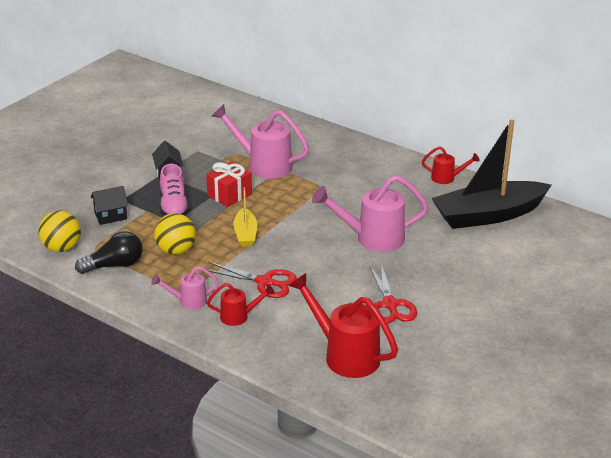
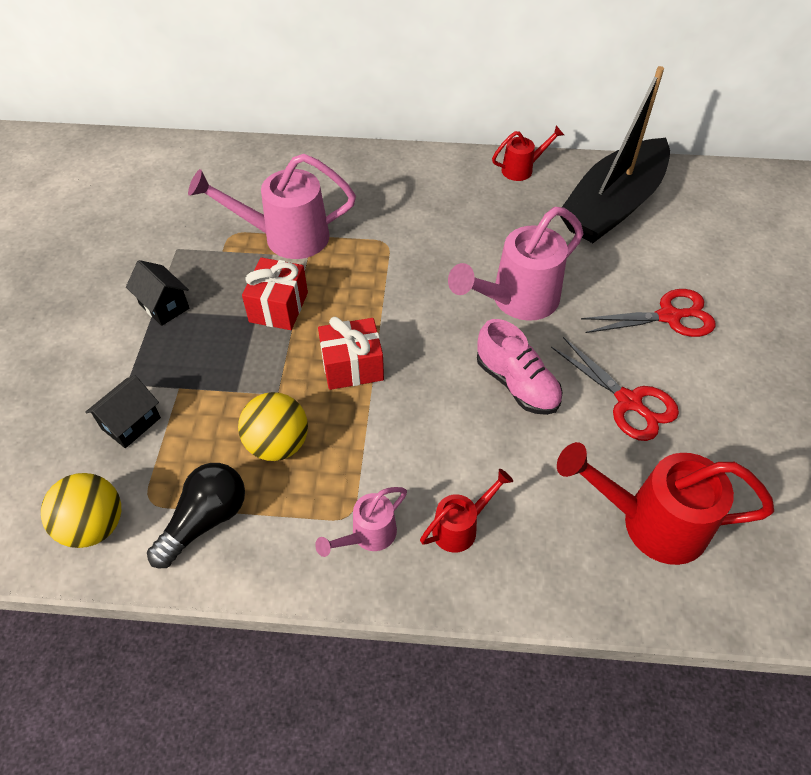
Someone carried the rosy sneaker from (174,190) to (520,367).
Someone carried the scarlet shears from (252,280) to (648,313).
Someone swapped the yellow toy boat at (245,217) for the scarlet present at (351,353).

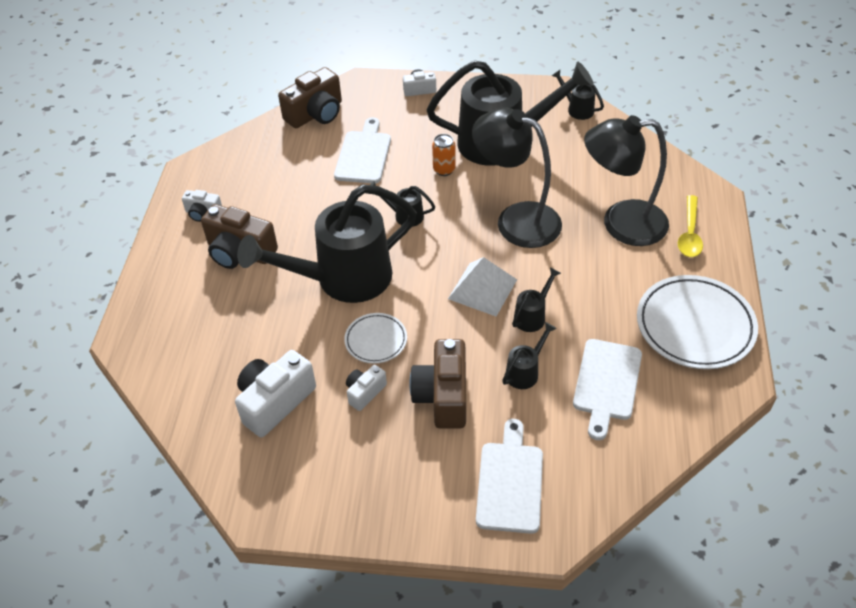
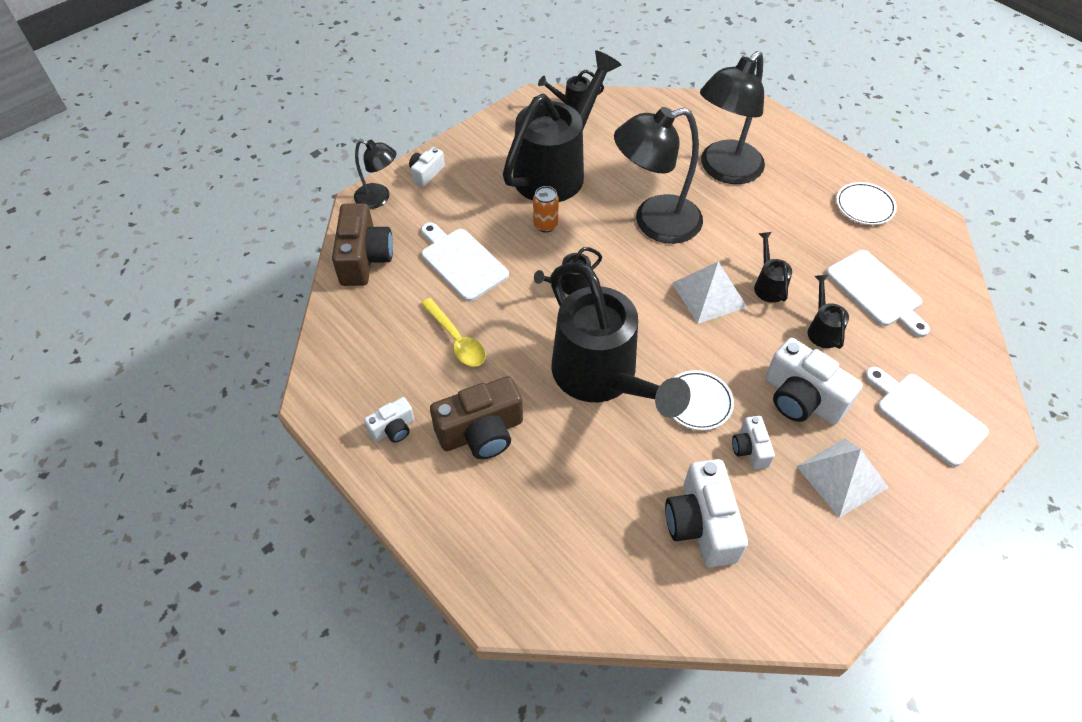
Someone rotated the black sprinkling can at (327,243) by 45 degrees counterclockwise.
Someone repainted the brown photo camera at (437,384), which became the pure white photo camera at (814,381).
Someone scaled the pure white flat dish at (697,322) by 0.53.
Someone carried the yellow tablespoon from (690,226) to (453,332).
Someone put down the black desk lamp at (375,174).
Someone put down the pure white solid pyramid at (842,478).

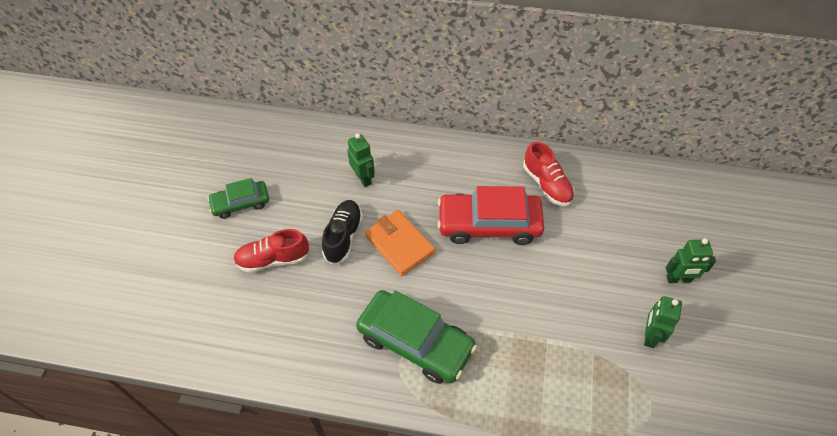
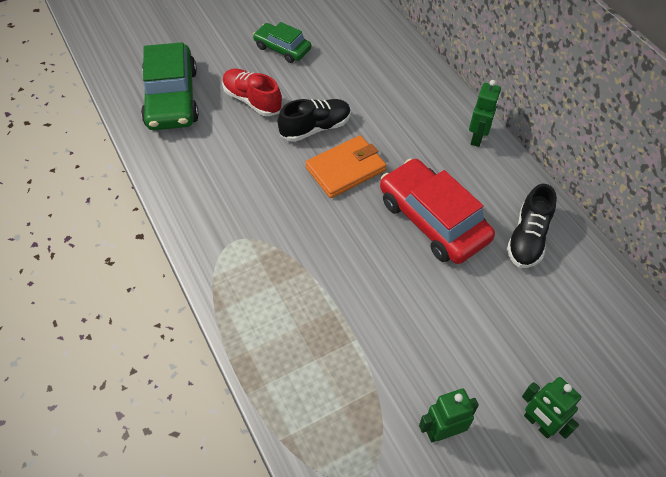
Someone carried the emerald robot figure from (361,160) to (485,113).
Someone carried the emerald car from (416,337) to (170,86).
Someone rotated the orange wallet at (400,243) by 45 degrees clockwise.
Someone repainted the scarlet sneaker at (549,174), which became the black sneaker at (532,226).

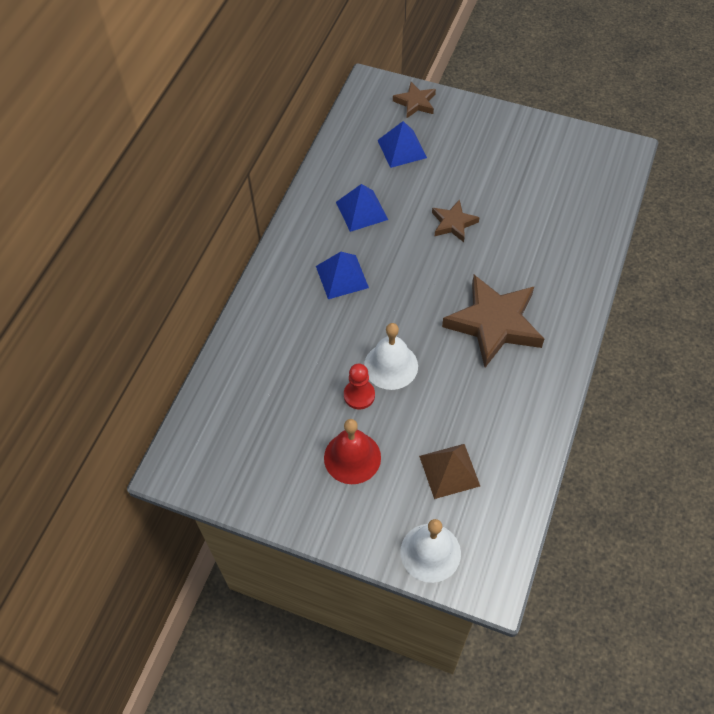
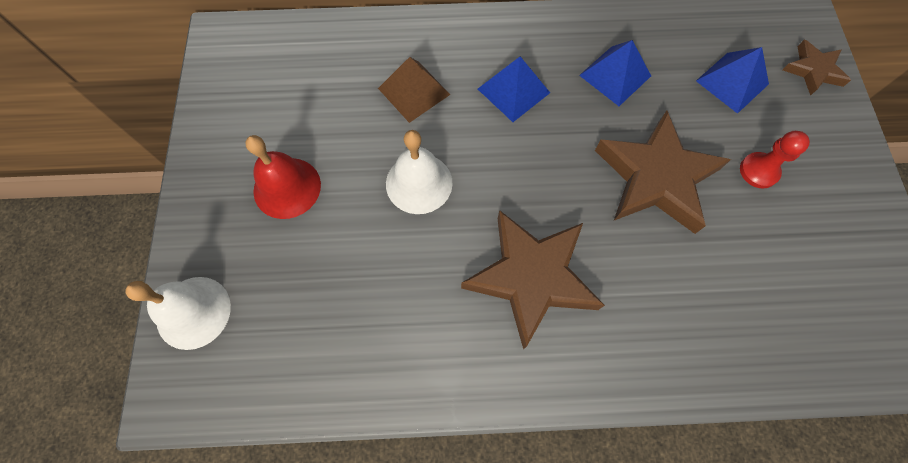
Someone carried the scarlet game pawn from (359,386) to (775,160).
Someone carried the brown solid pyramid from (449,471) to (414,90).
Someone scaled the brown five-pointed star at (456,220) by 1.94.

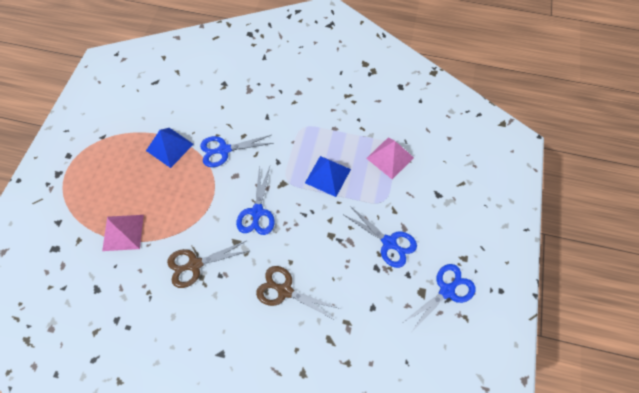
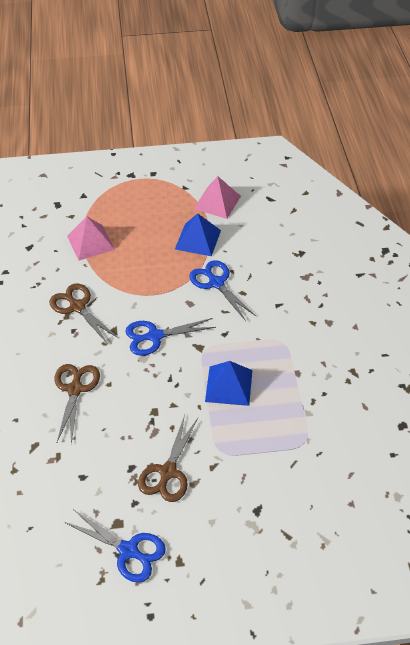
Someone repainted the blue shears at (380,237), which became the brown shears at (168,458).
Someone carried the rosy solid pyramid from (390,158) to (217,197).

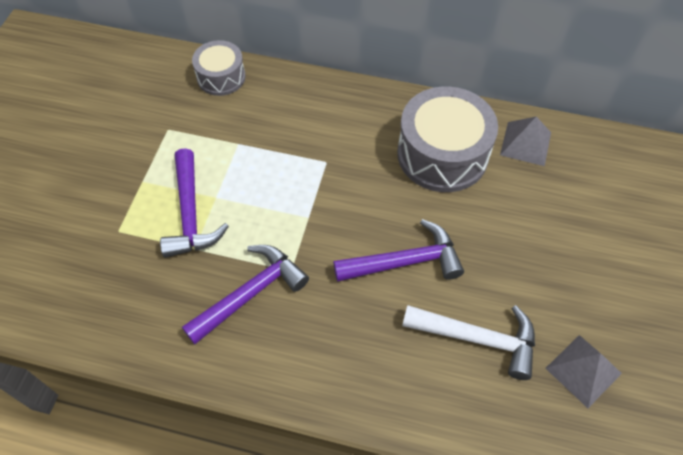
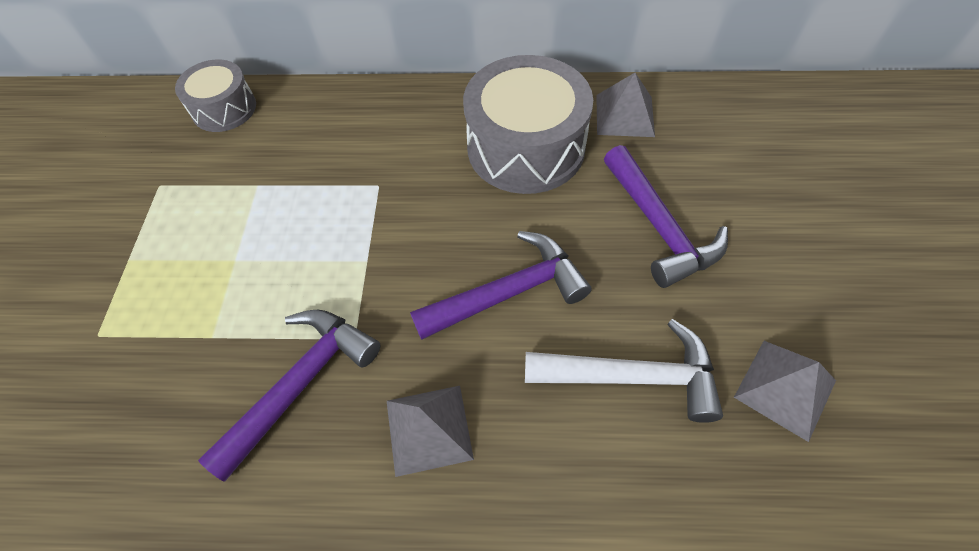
Someone carried the violet carpenter's hammer from (194,203) to (666,216).
Someone put down the grey solid pyramid at (430,431).

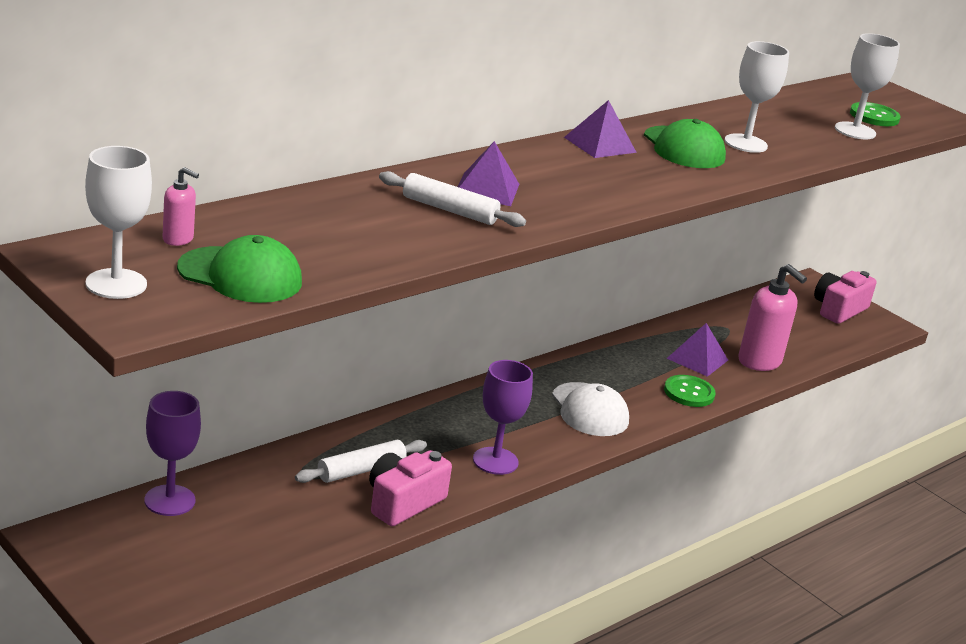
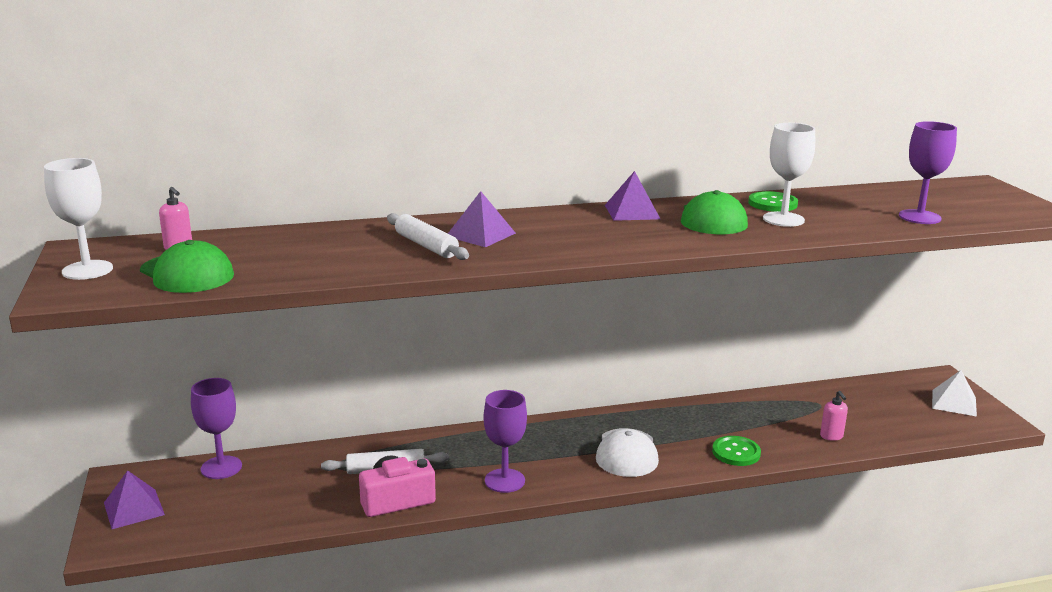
Someone carried the violet solid pyramid from (697,350) to (134,499).
Someone scaled the rosy soap pump at (772,317) by 0.50.
Someone swapped the rosy photo camera at (845,297) for the pure white solid pyramid at (954,393).
Someone repainted the pure white goblet at (867,86), which became the violet goblet at (928,172).
Someone carried the emerald button from (875,114) to (773,201).

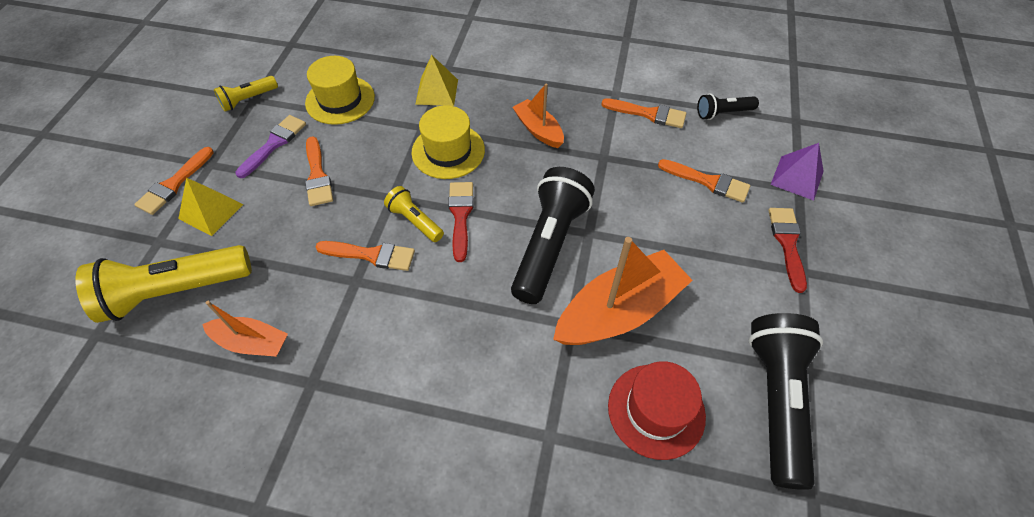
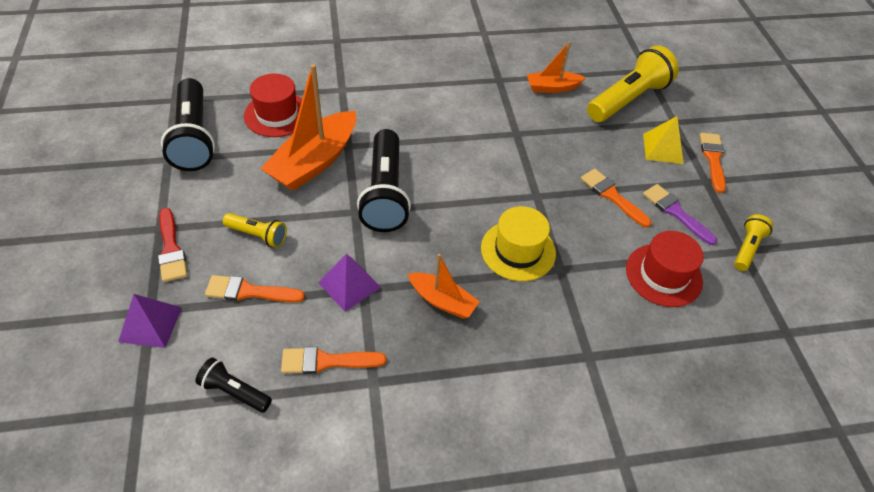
Someone rotated the violet brush at (270,146) by 135 degrees clockwise.
Someone repainted the yellow tall hat at (340,90), which became the scarlet tall hat at (664,269).
Someone took away the orange brush at (365,256).
Someone carried the yellow pocket torch from (414,214) to (255,230).
Someone took away the yellow solid pyramid at (436,80).
Someone took away the scarlet brush at (461,222).
Someone rotated the black pocket torch at (728,107) by 120 degrees counterclockwise.
Someone put down the violet solid pyramid at (349,283).

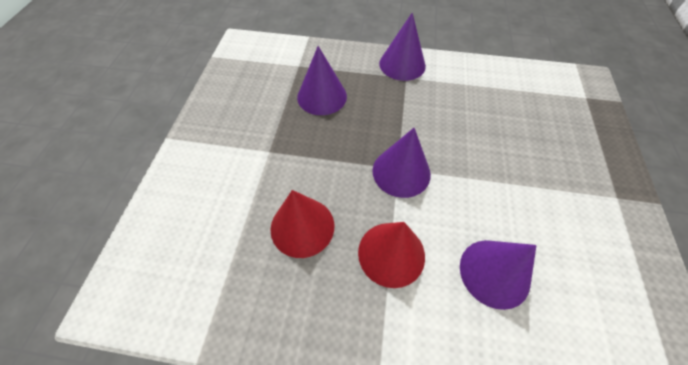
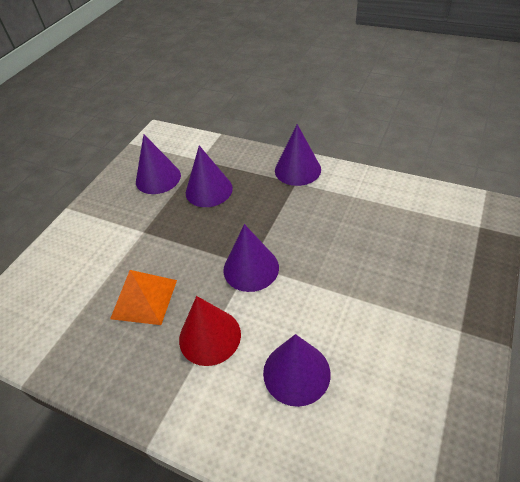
Someone swapped the scarlet solid cone at (302,224) for the orange solid pyramid at (143,297).
Someone put down the violet solid cone at (158,164).

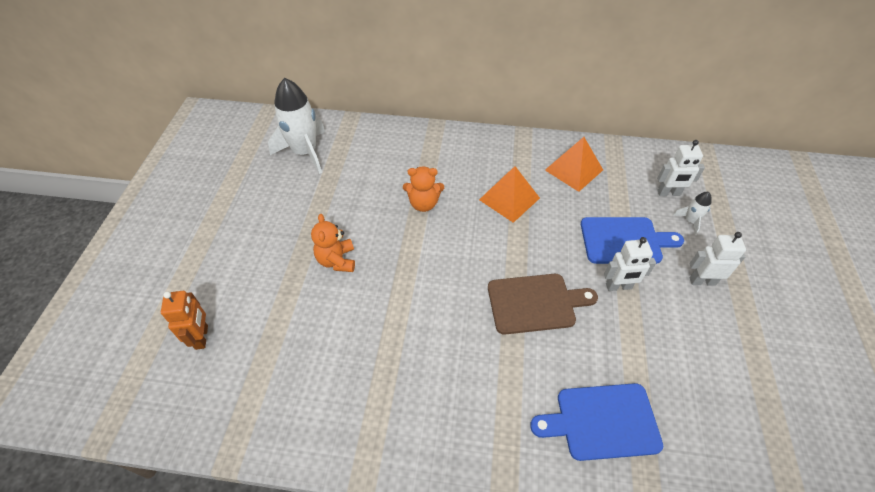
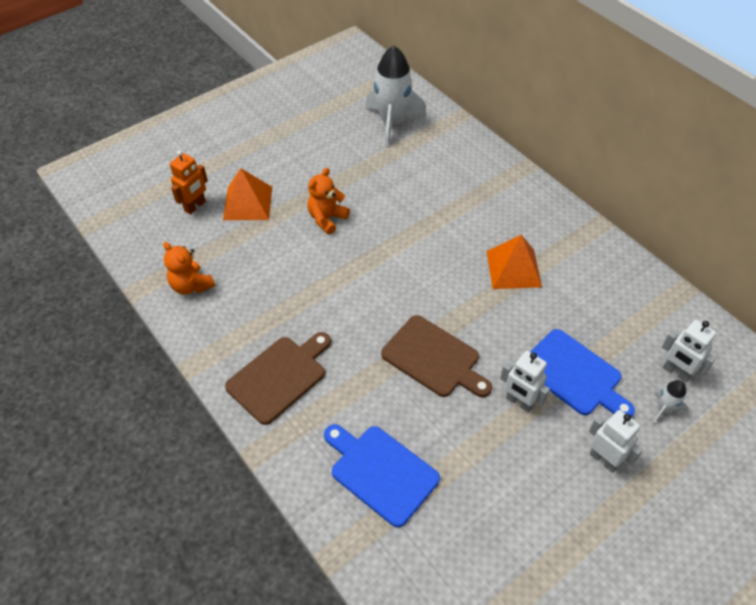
Someone carried the orange stuffed bear from (423,189) to (189,268).
Someone carried the orange solid pyramid from (574,164) to (247,194).
Someone put down the brown bread board at (278,378).

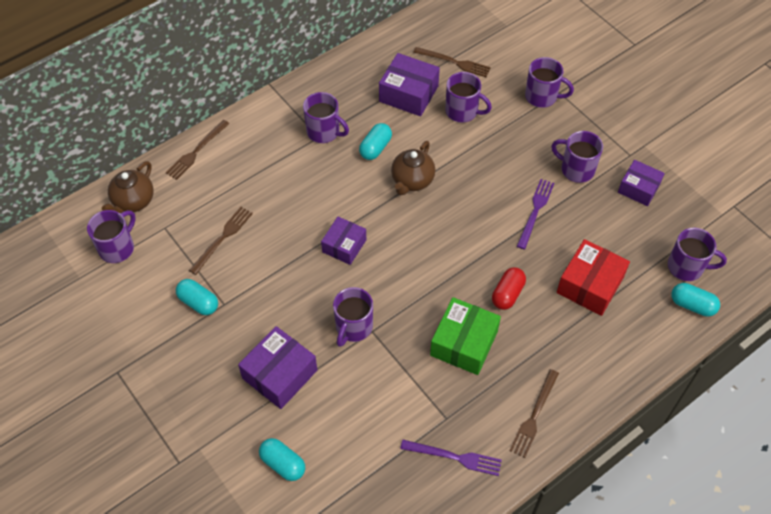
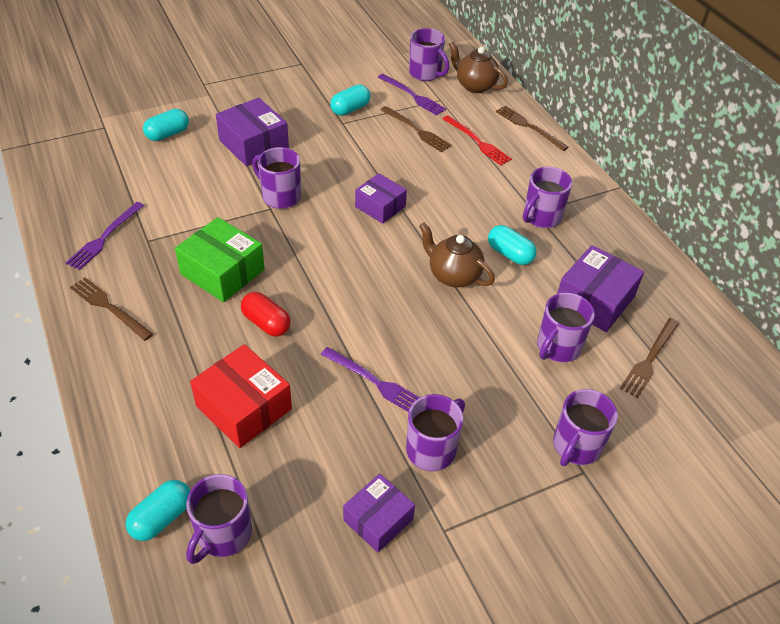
Someone put down the violet dinner fork at (412,95).
Someone put down the scarlet dinner fork at (477,140).

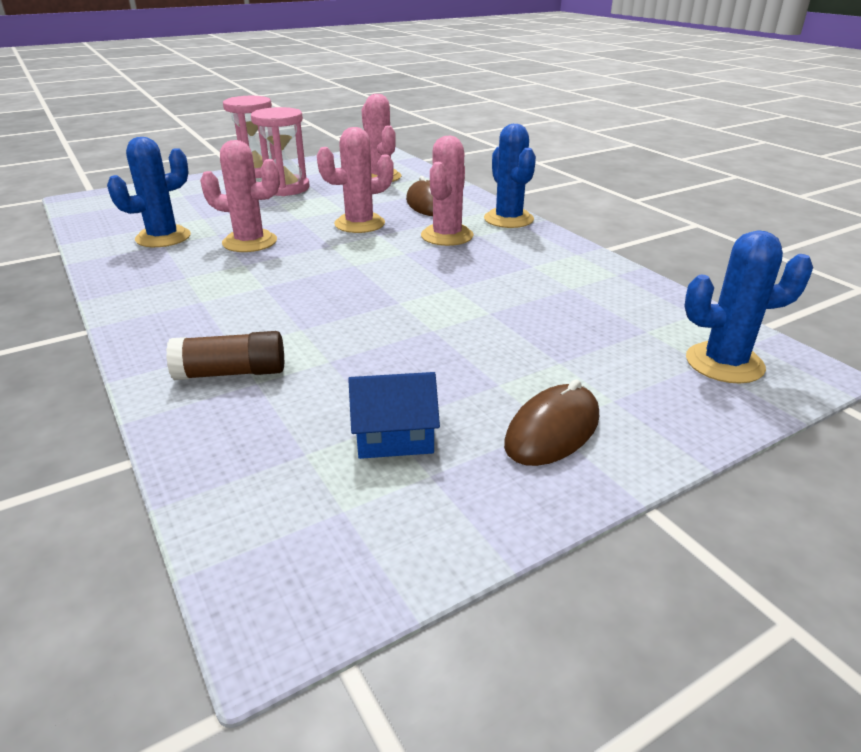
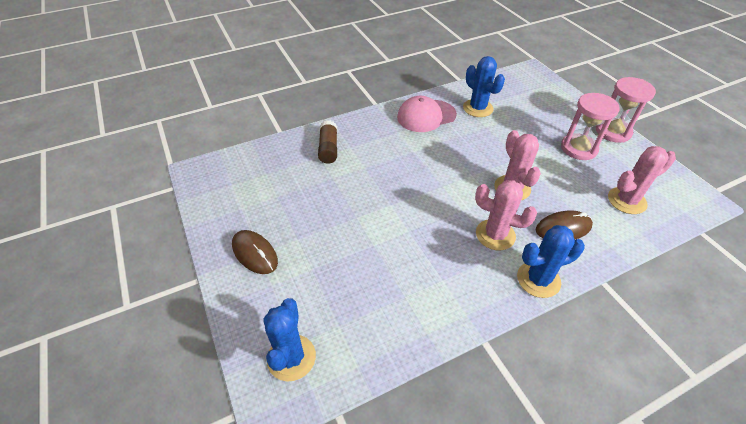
Someone took away the rosy prickly plant at (240,196).
Someone took away the blue house at (394,415).
Someone put down the rosy cap at (427,114).

